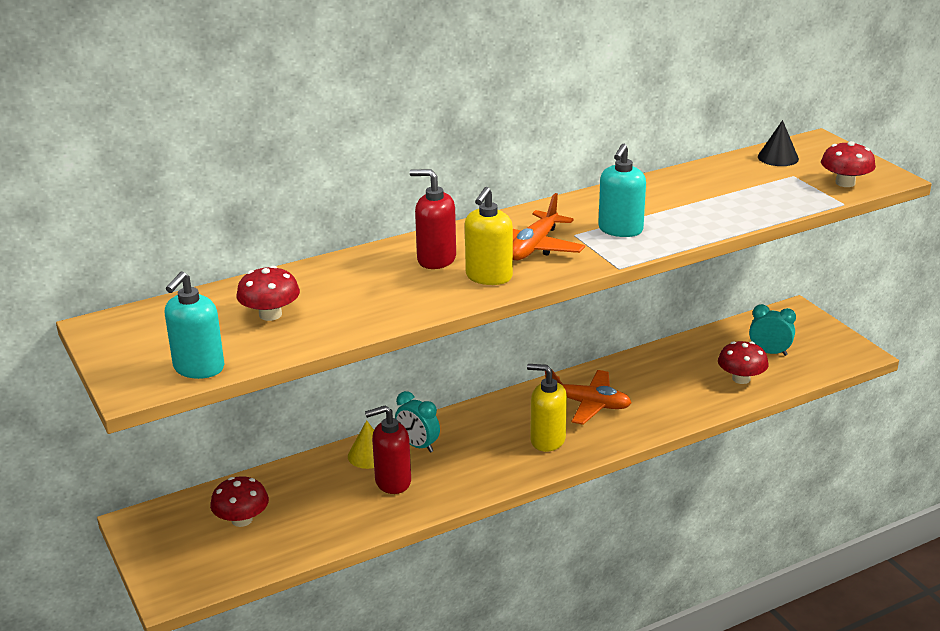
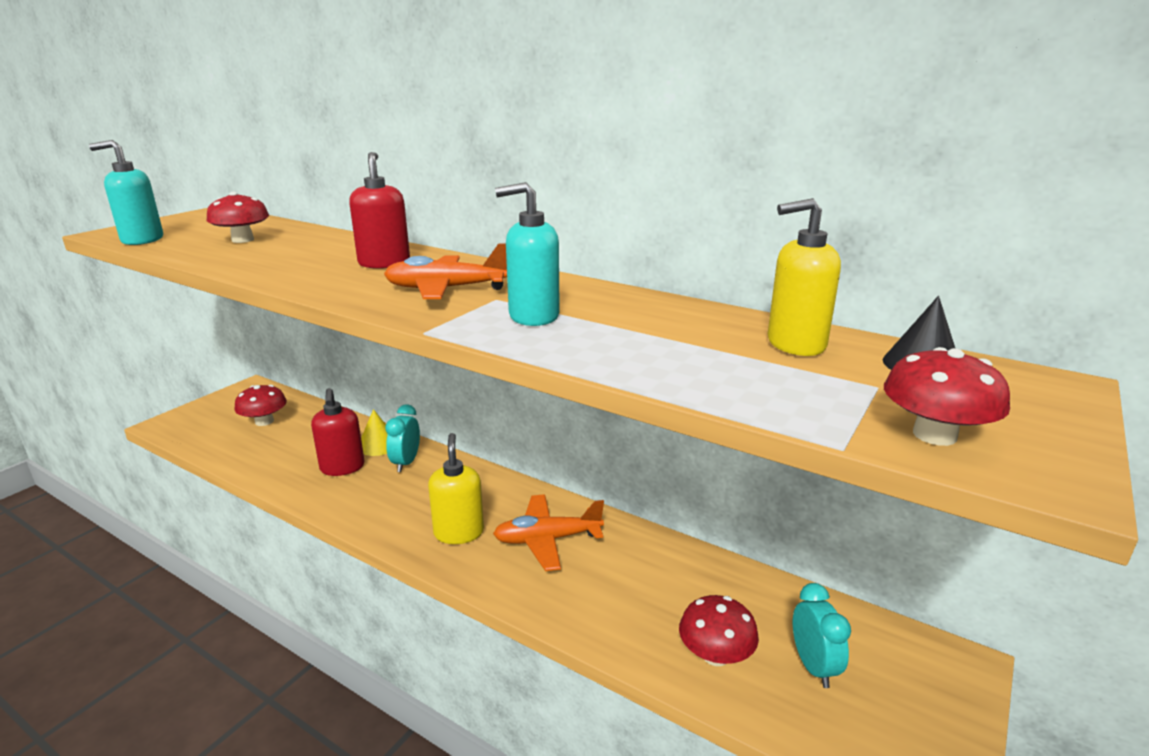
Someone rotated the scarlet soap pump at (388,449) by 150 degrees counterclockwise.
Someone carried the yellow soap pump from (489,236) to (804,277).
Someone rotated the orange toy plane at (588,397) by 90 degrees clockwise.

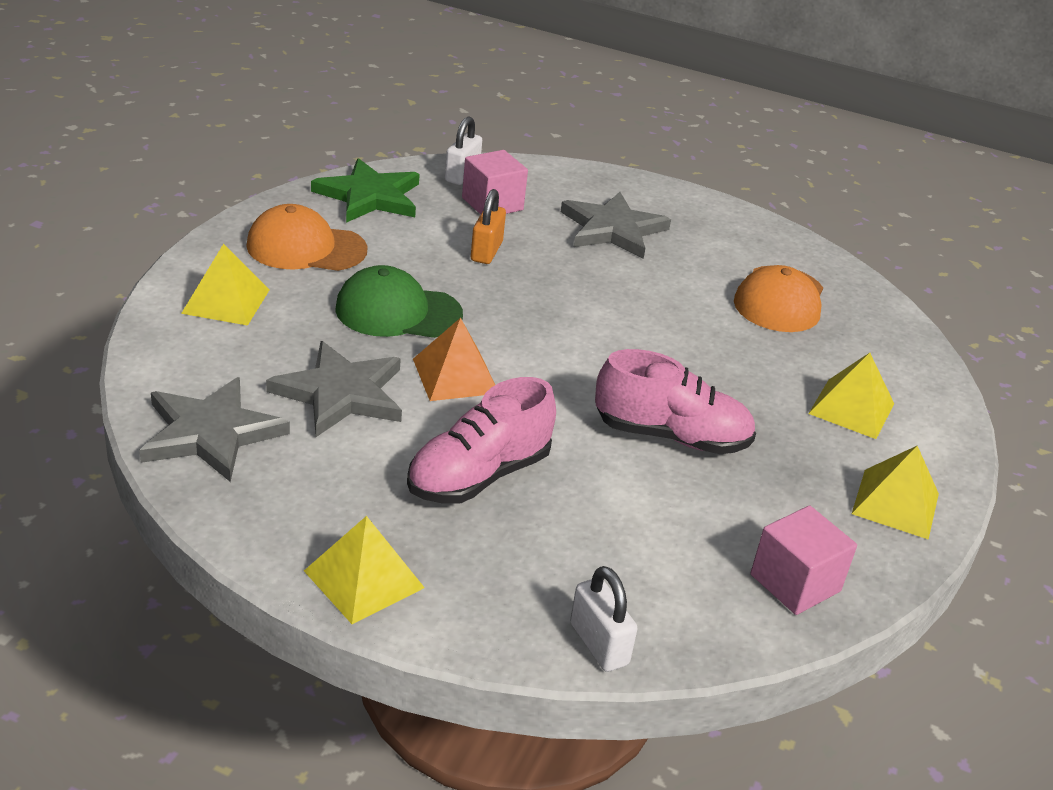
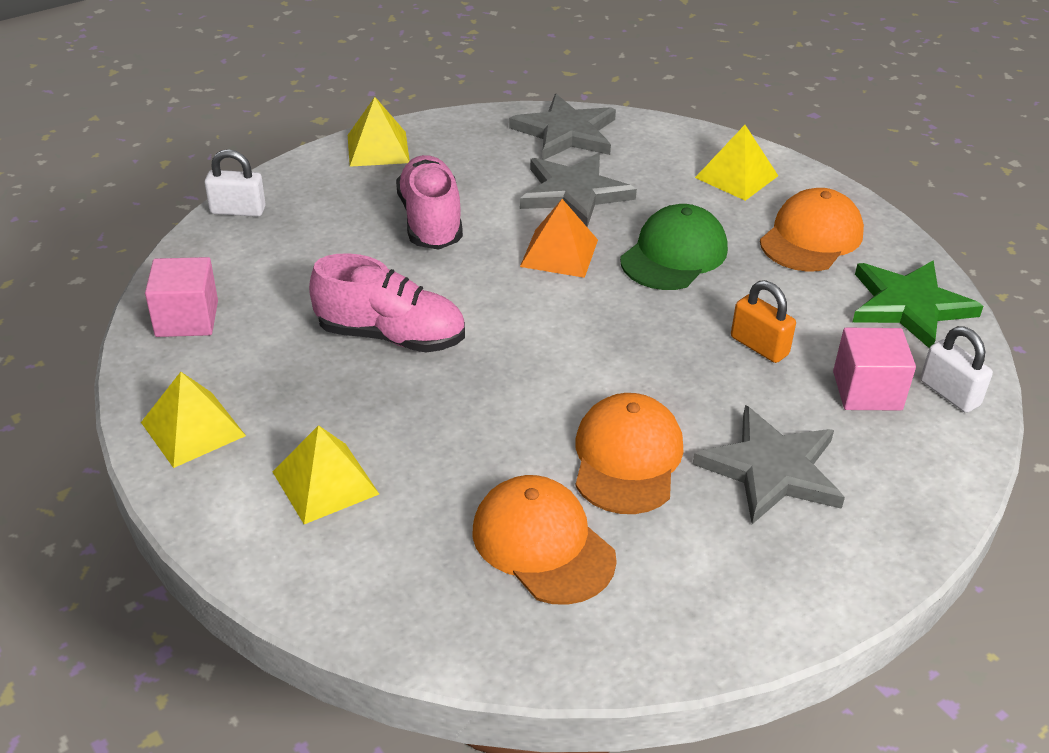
Someone rotated the rosy sneaker at (675,401) by 120 degrees counterclockwise.
Someone put down the orange cap at (629,453).

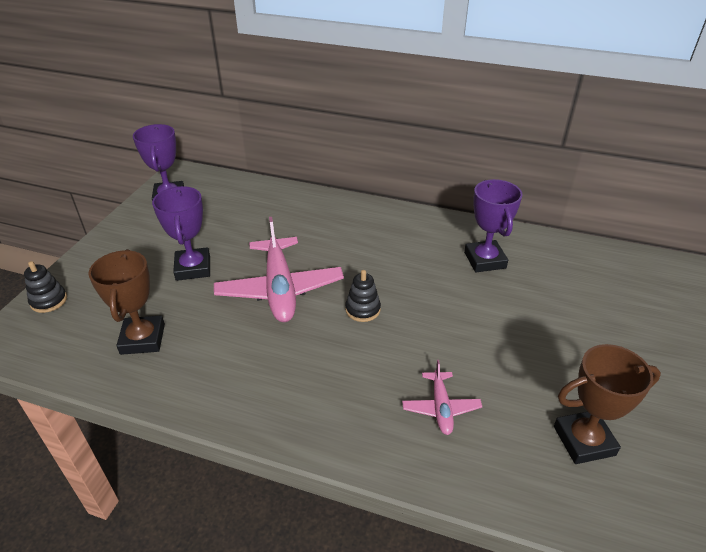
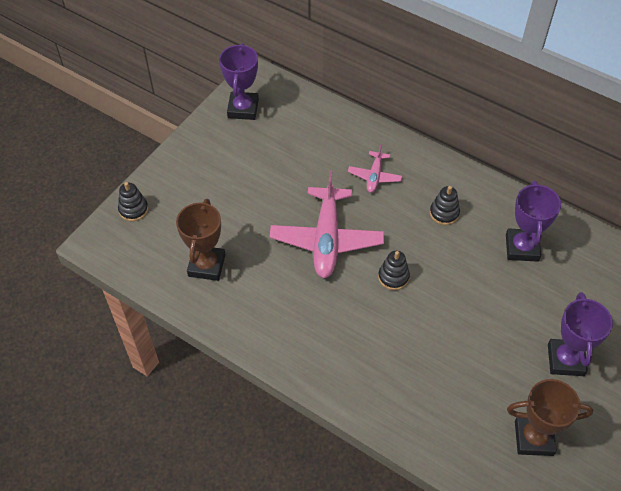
Someone carried the violet trophy from (181,233) to (580,334).
Someone carried the rosy toy plane from (442,397) to (375,168).
Someone put down the black stacking rings at (445,205).

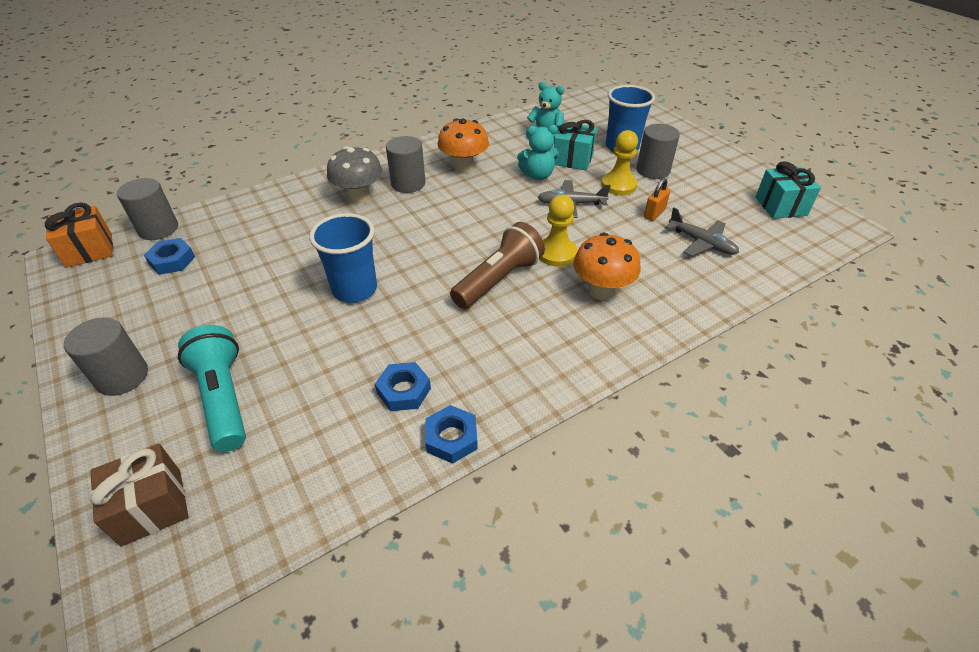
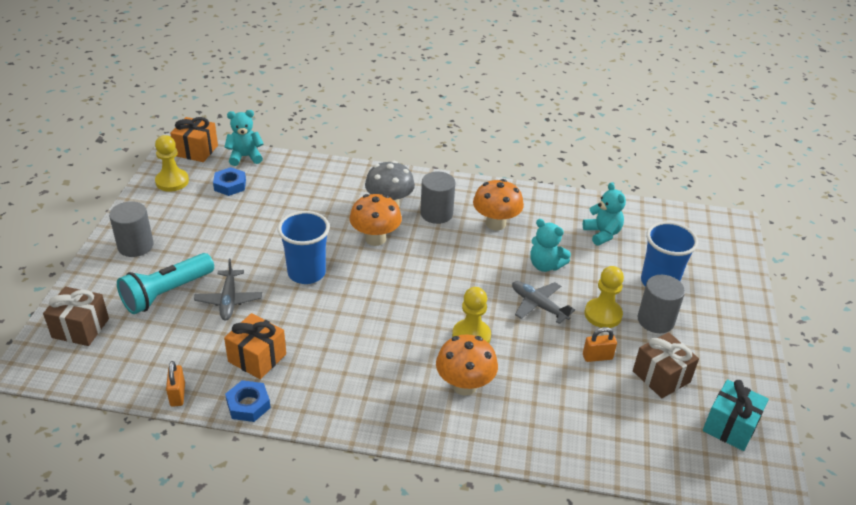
Someone swapped the grey cylinder at (147,209) for the teal stuffed bear at (244,138).
Someone rotated the teal pocket torch at (212,388) by 150 degrees counterclockwise.
Someone swapped the blue nut at (403,386) for the orange present at (255,346).
Someone took away the brown pocket torch at (497,265).
Someone took away the teal present at (575,145).
Someone carried the grey toy plane from (702,231) to (228,289).
Someone put down the yellow game pawn at (172,163).
Someone put down the orange lock at (175,384).
Someone put down the orange fungus at (376,220).
Someone put down the brown present at (666,365).

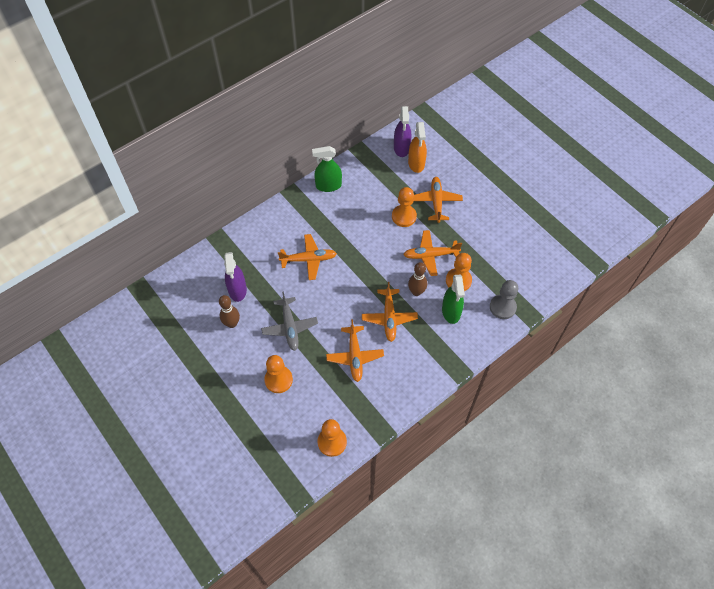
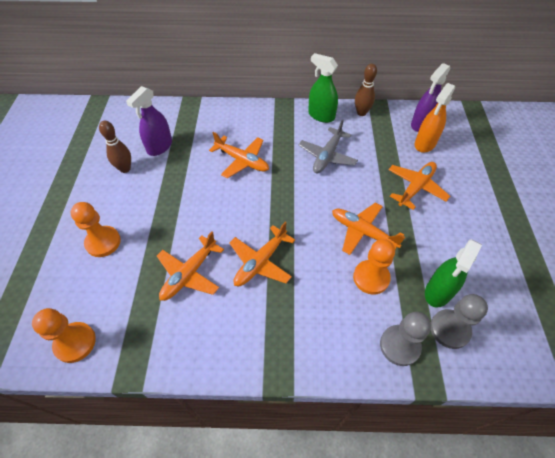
Someone carried the grey toy plane from (289,321) to (328,146).
Someone took away the orange game pawn at (404,207).
Someone carried the brown bowling pin from (417,279) to (366,90).
Someone carried the emerald spray bottle from (453,299) to (453,273).
Someone put down the grey game pawn at (459,321).

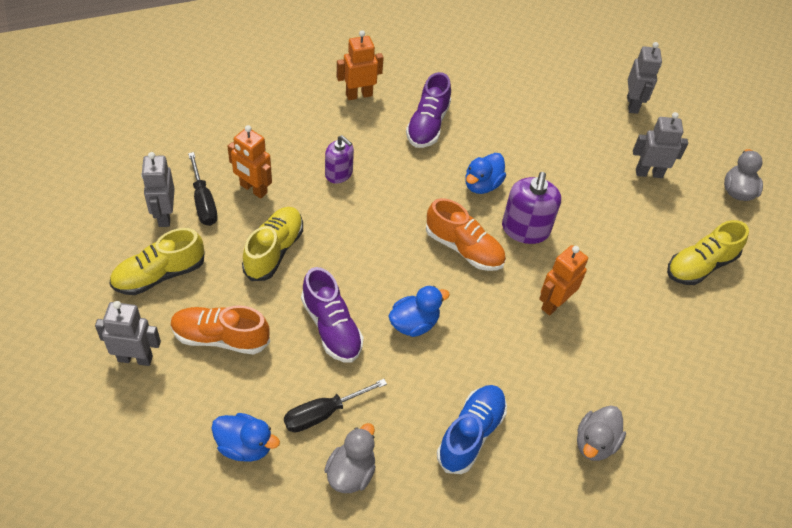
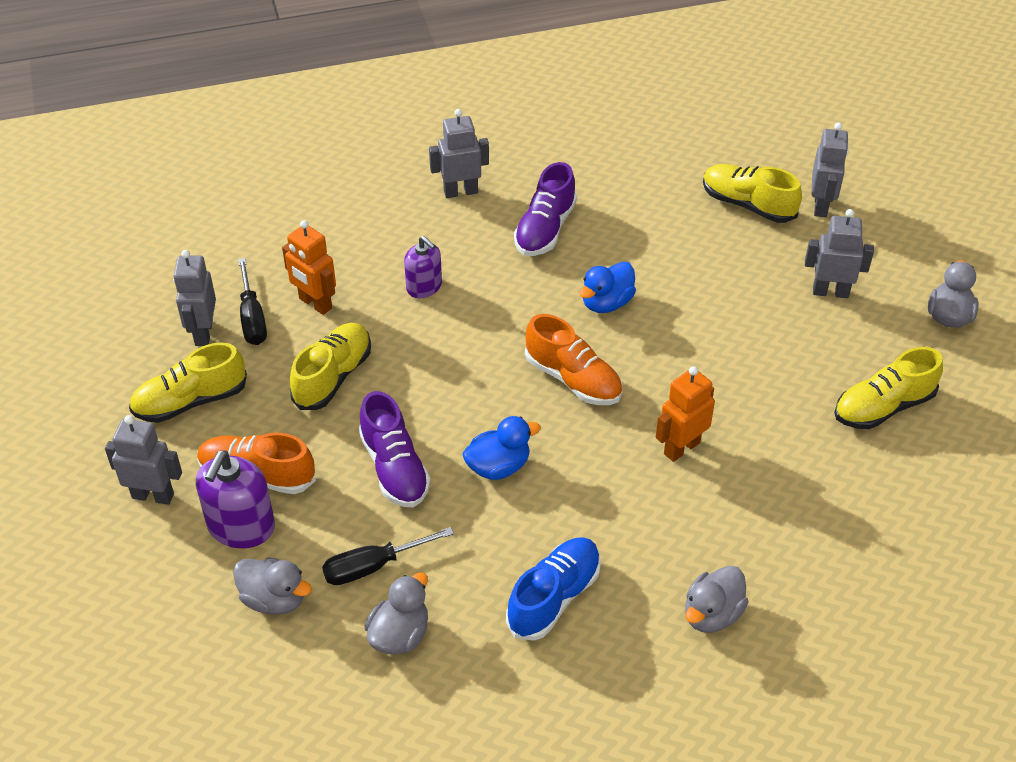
Someone repainted the blue duck at (245,437), which became the grey duck at (272,586).
Someone repainted the orange robot figure at (360,65), which became the grey robot figure at (459,153).
Someone carried the violet soap pump from (531,208) to (235,499).
Someone put down the yellow sneaker at (752,193).

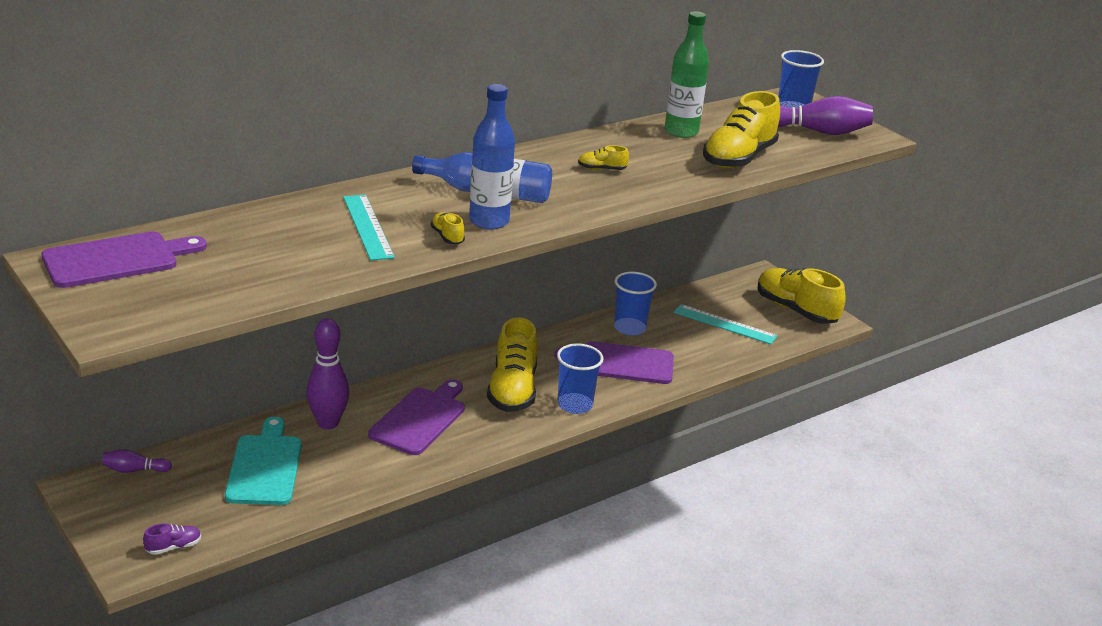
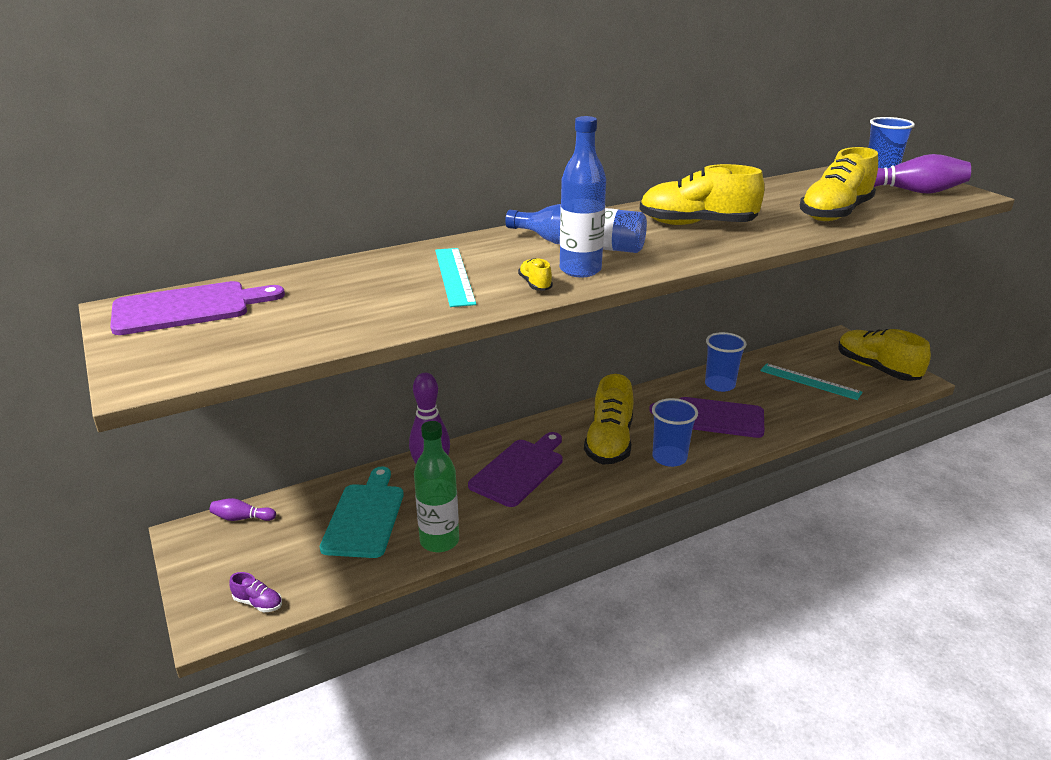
Someone rotated the violet sneaker at (172,539) by 45 degrees clockwise.
Someone scaled the yellow sneaker at (603,157) by 2.37.
Someone carried the emerald bottle from (687,74) to (436,486).

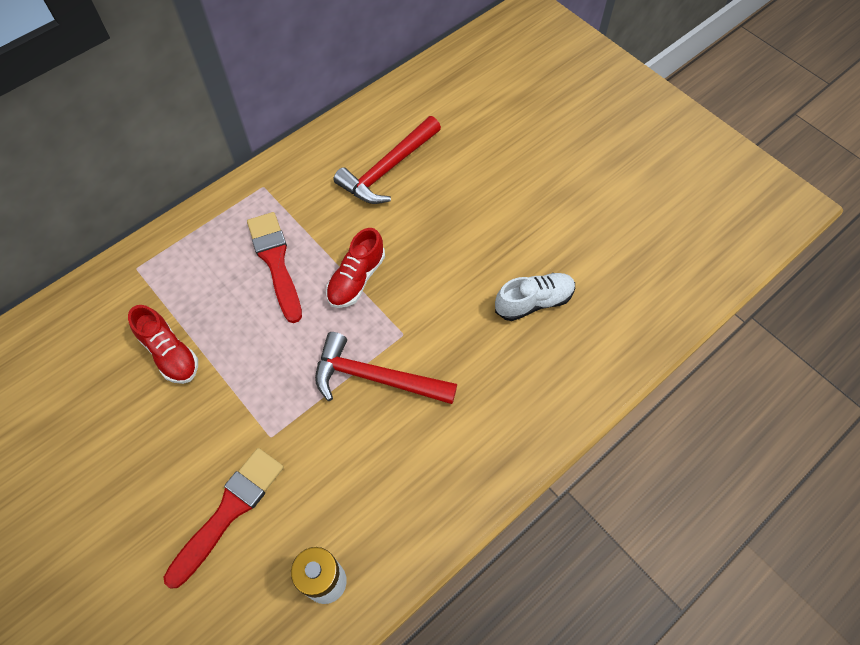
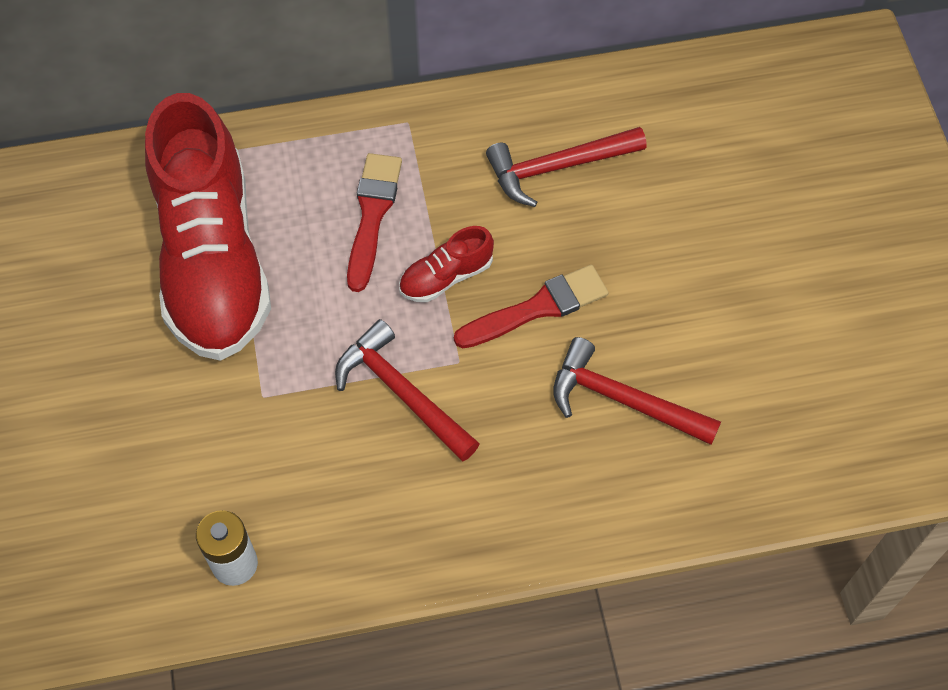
Someone scaled the scarlet sneaker at (163,344) by 2.47.
Someone carried the scarlet brush from (224,518) to (531,306).
Someone swapped the pure white sneaker at (535,297) for the scarlet carpenter's hammer at (637,391).

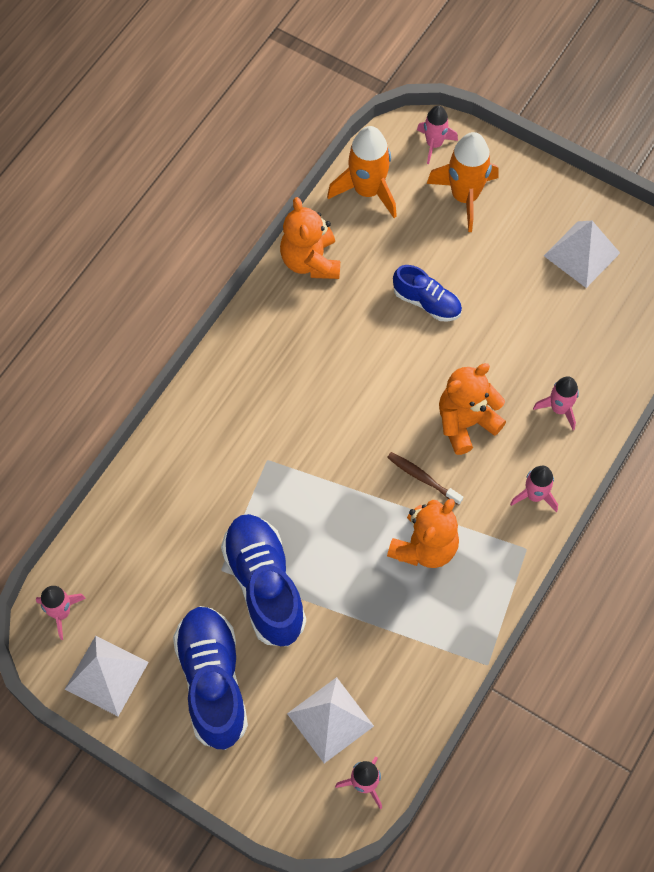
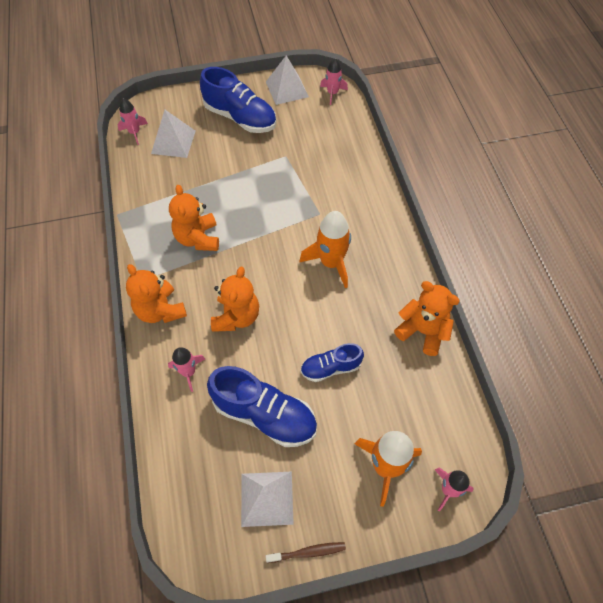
Someone carried the blue sneaker from (263,580) to (262,406).
Someone carried the orange toy rocket from (362,172) to (325,249).
Someone carried the brown tooth brush from (425,478) to (306,552).
Someone swapped the rosy toy rocket at (534,489) for the orange stuffed bear at (156,293).

